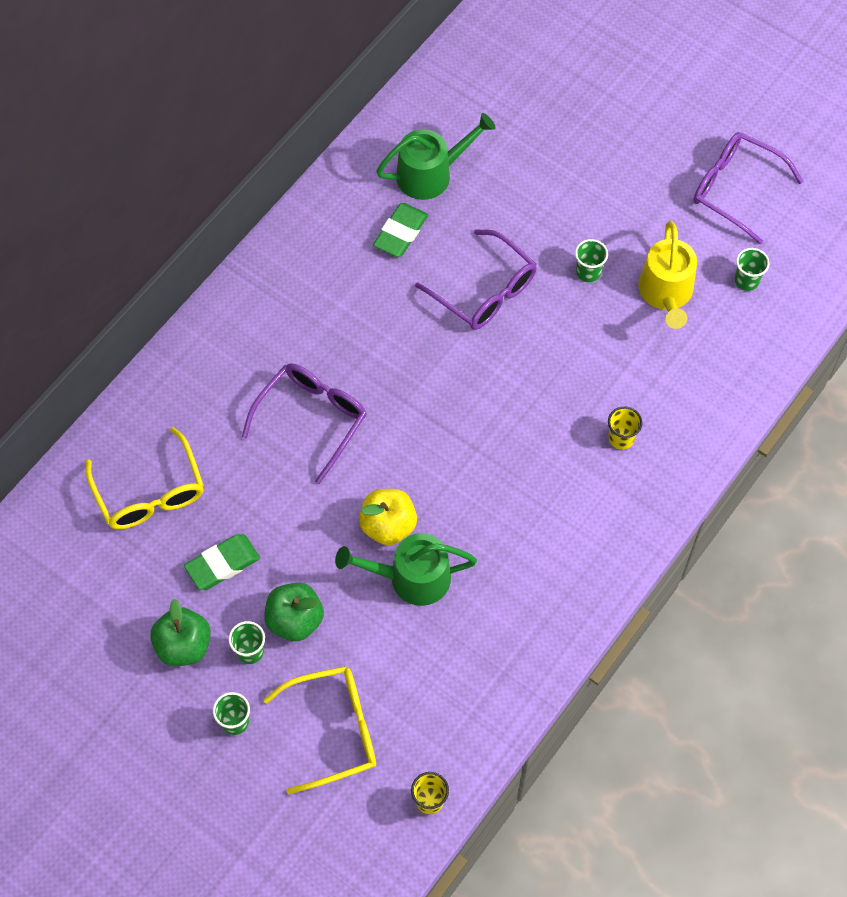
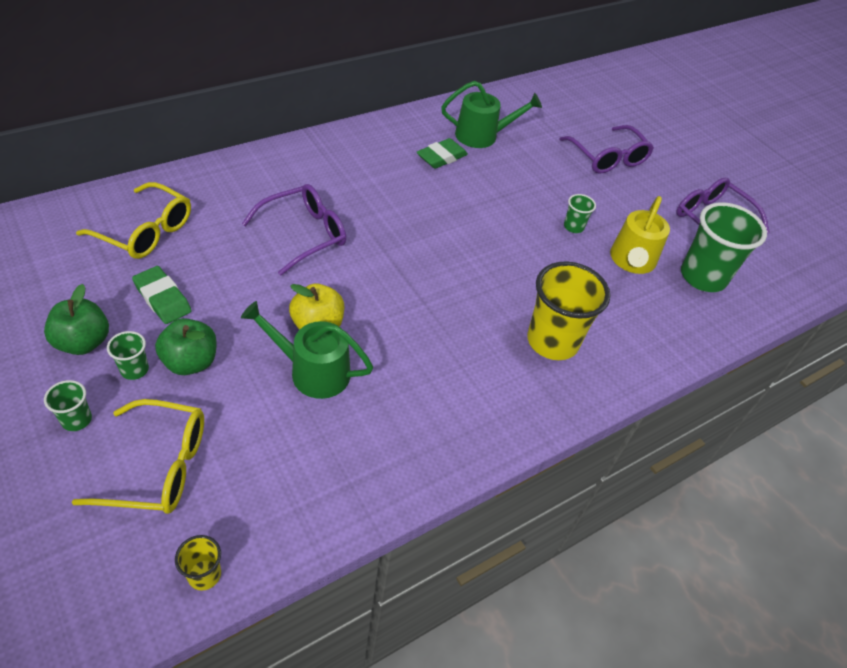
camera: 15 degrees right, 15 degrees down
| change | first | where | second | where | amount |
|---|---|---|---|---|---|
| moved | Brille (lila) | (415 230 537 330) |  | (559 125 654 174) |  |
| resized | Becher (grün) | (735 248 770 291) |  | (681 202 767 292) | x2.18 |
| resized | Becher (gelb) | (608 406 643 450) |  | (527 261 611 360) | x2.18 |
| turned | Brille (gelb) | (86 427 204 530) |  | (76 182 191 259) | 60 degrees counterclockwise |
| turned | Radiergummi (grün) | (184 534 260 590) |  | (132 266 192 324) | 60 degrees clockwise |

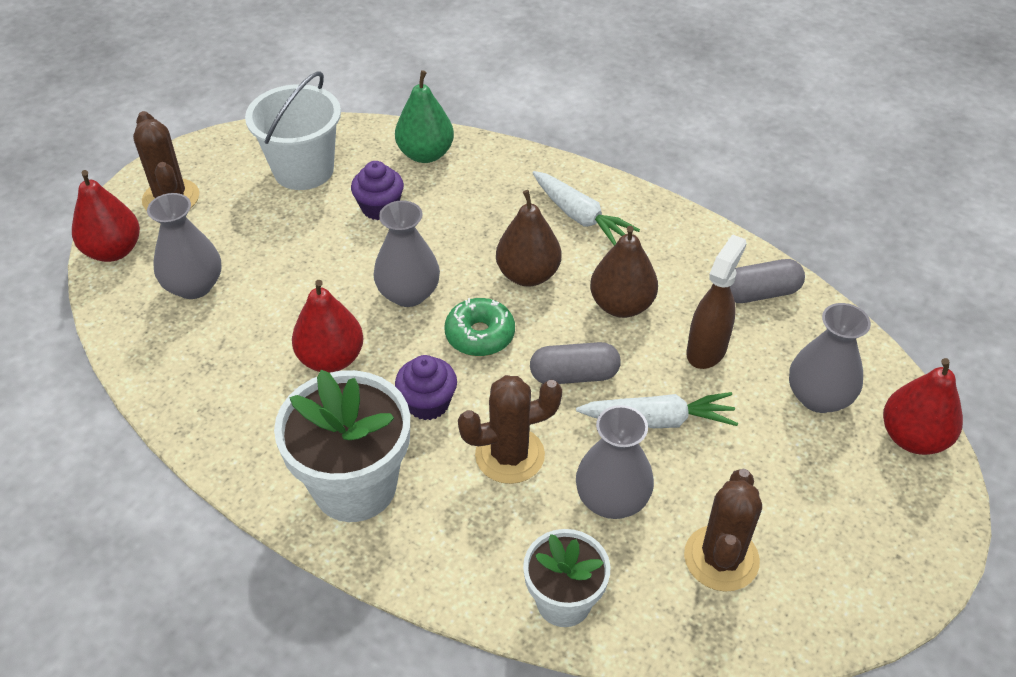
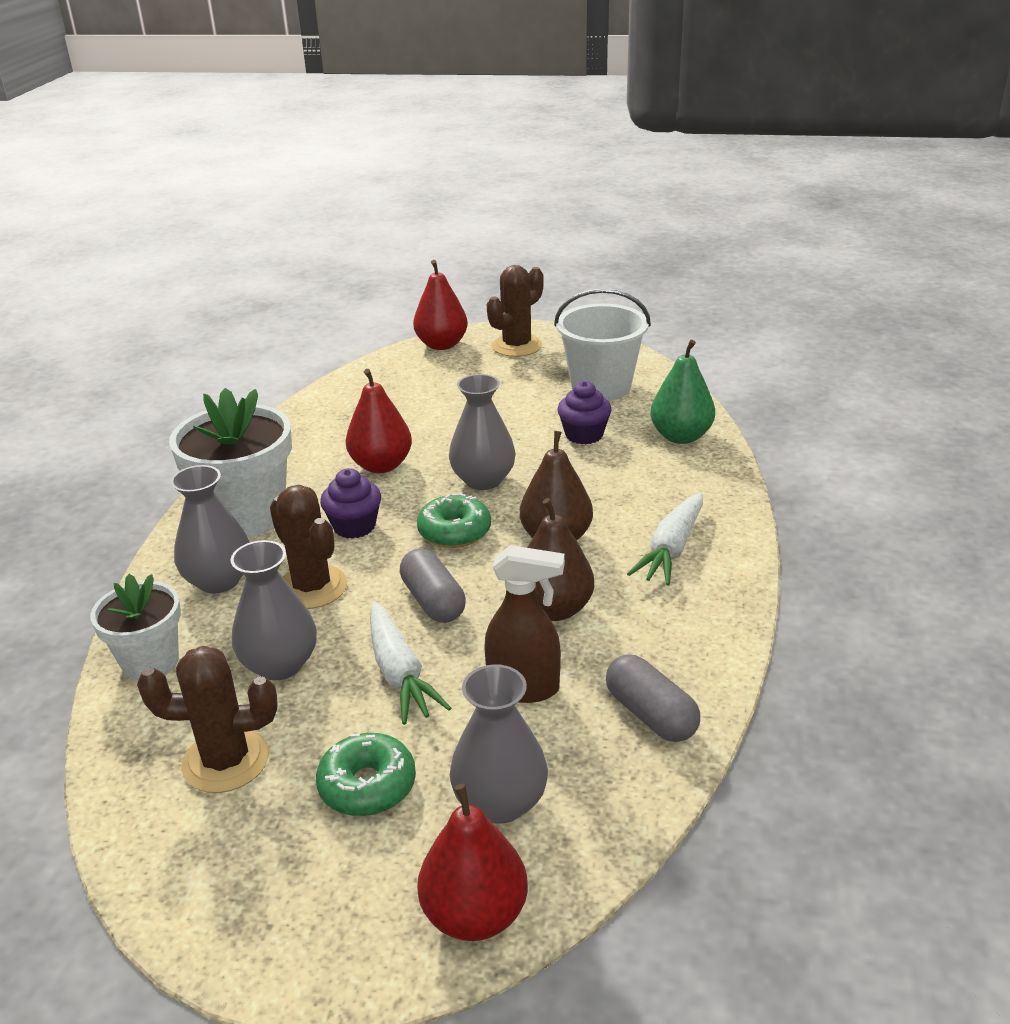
camera: 70 degrees right, 15 degrees down
| change | first | where | second | where | amount |
|---|---|---|---|---|---|
| moved | Vase (grau) | (147 193 221 299) |  | (171 465 250 594) |  |
| added |  |  | Donut (grün) | (316 733 416 816) |  |

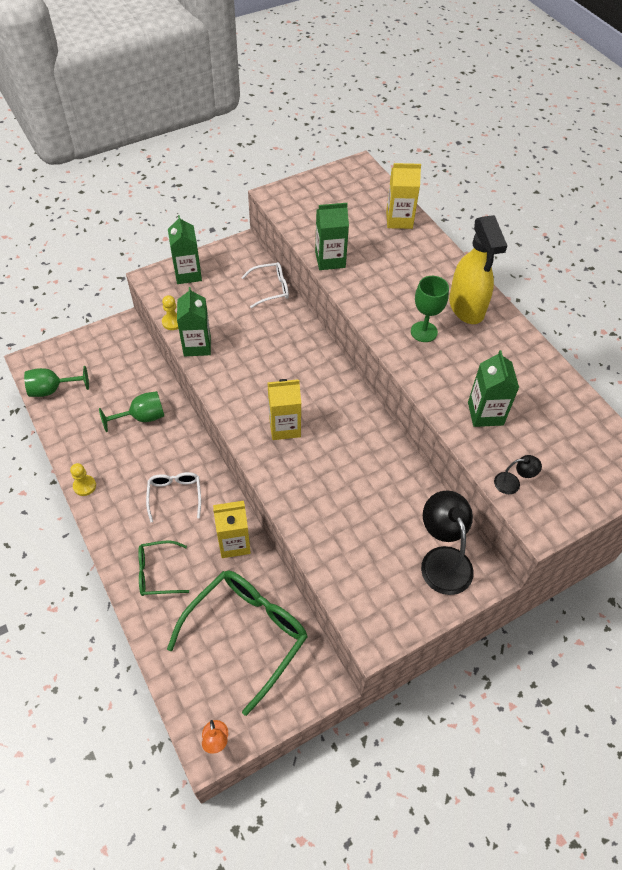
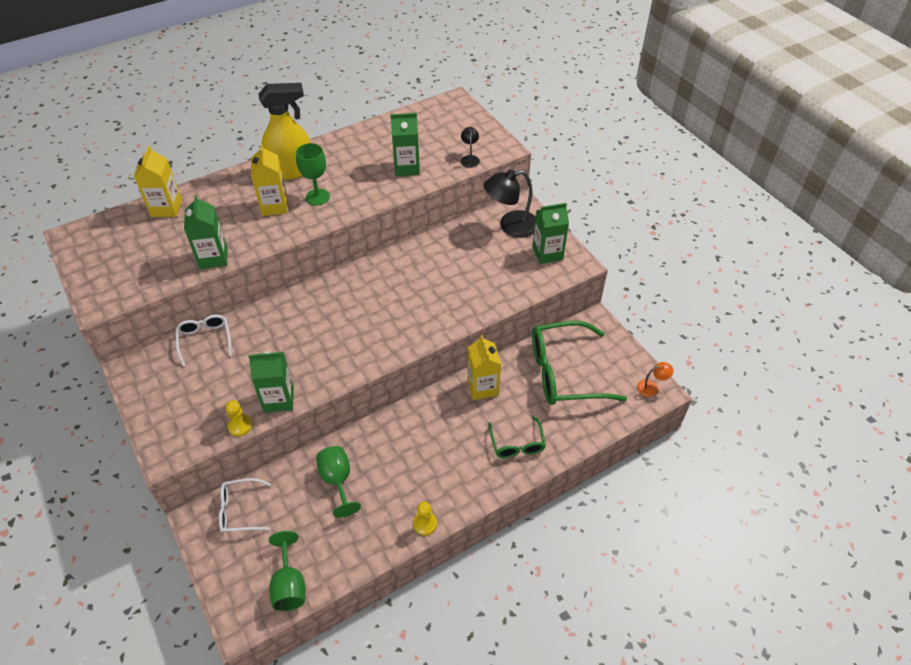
camera: 90 degrees left, 5 degrees down
| change | first | where | second | where | amount |
|---|---|---|---|---|---|
| moved | Getränkekarton (grün) | (168 215 202 284) |  | (532 203 569 264) |  |
| moved | Getränkekarton (gelb) | (267 379 301 440) |  | (251 144 288 216) |  |
| moved | Brille (weiß) | (146 472 201 522) |  | (219 478 271 533) |  |
| turned | Brille (grün) | (167 571 307 716) |  | (532 321 627 405) | 45 degrees counterclockwise |

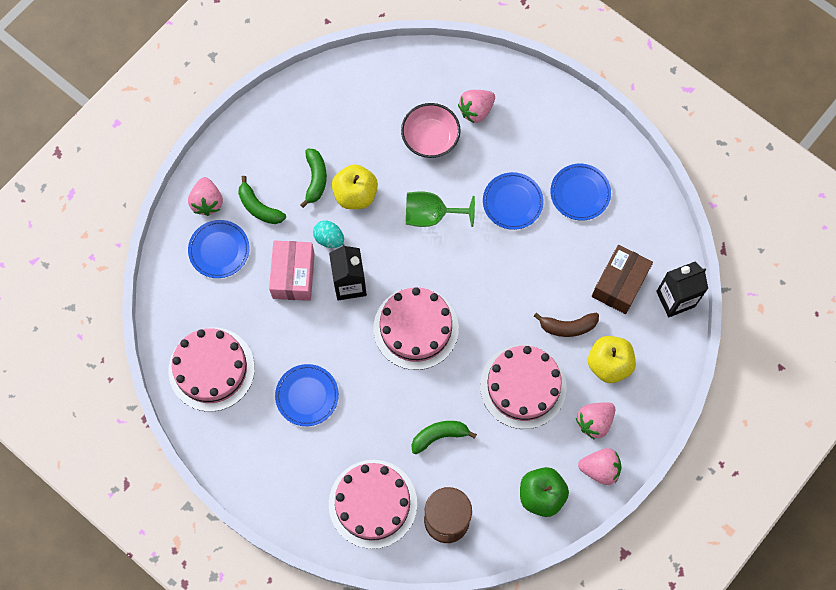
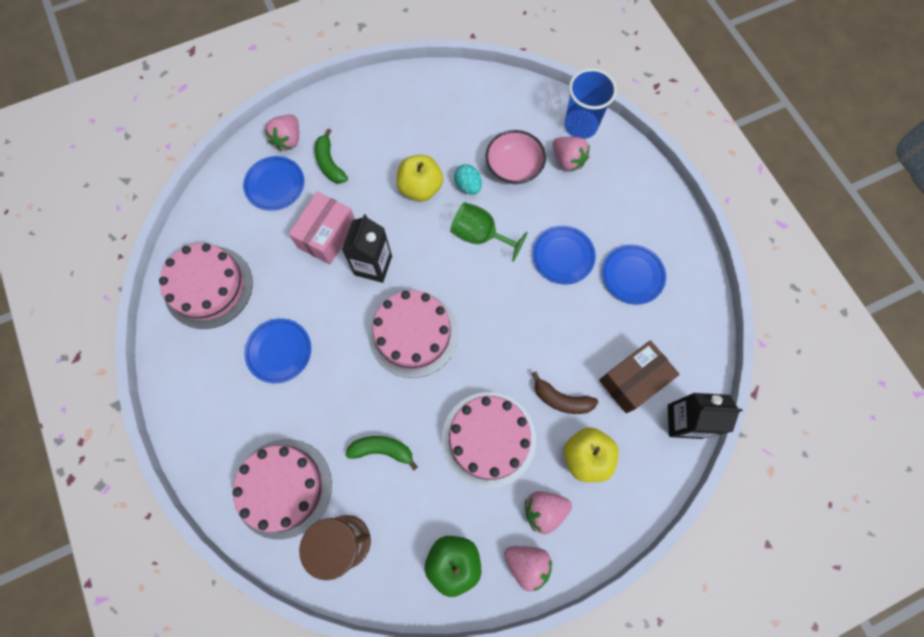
camera: 25 degrees right, 0 degrees up
| change | first | where | second | where | amount |
|---|---|---|---|---|---|
| turned | Erdbeere (rosa) | (458 90 495 123) |  | (553 137 590 171) | 120 degrees counterclockwise |
| removed | Banane (grün) | (300 149 327 208) |  |  |  |
| moved | Ei (türkis) | (313 221 344 248) |  | (454 164 482 195) |  |
| added |  |  | Becher (blau) | (564 68 617 139) |  |

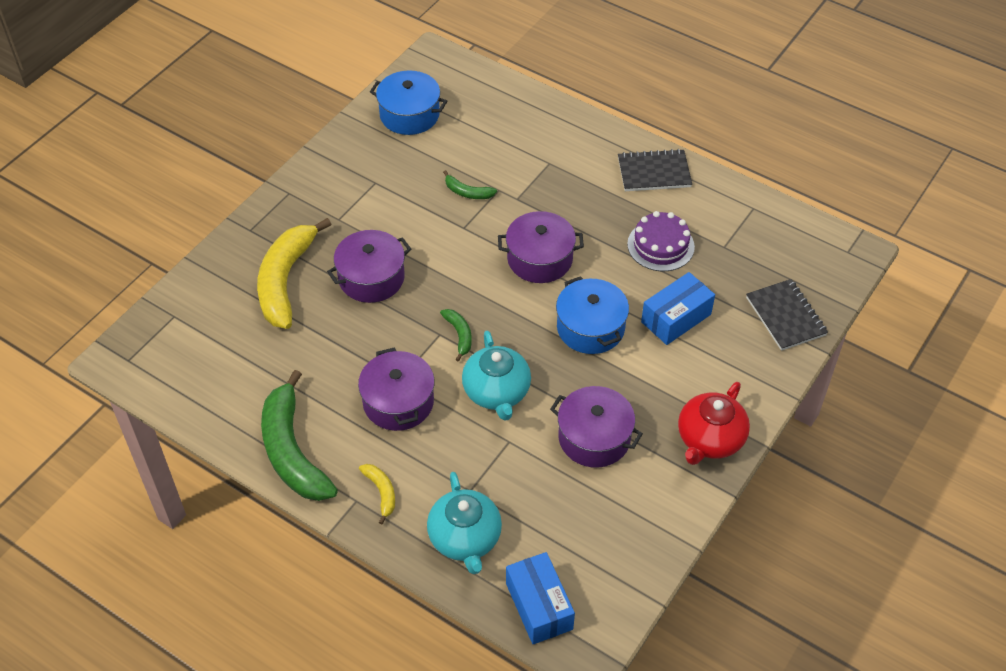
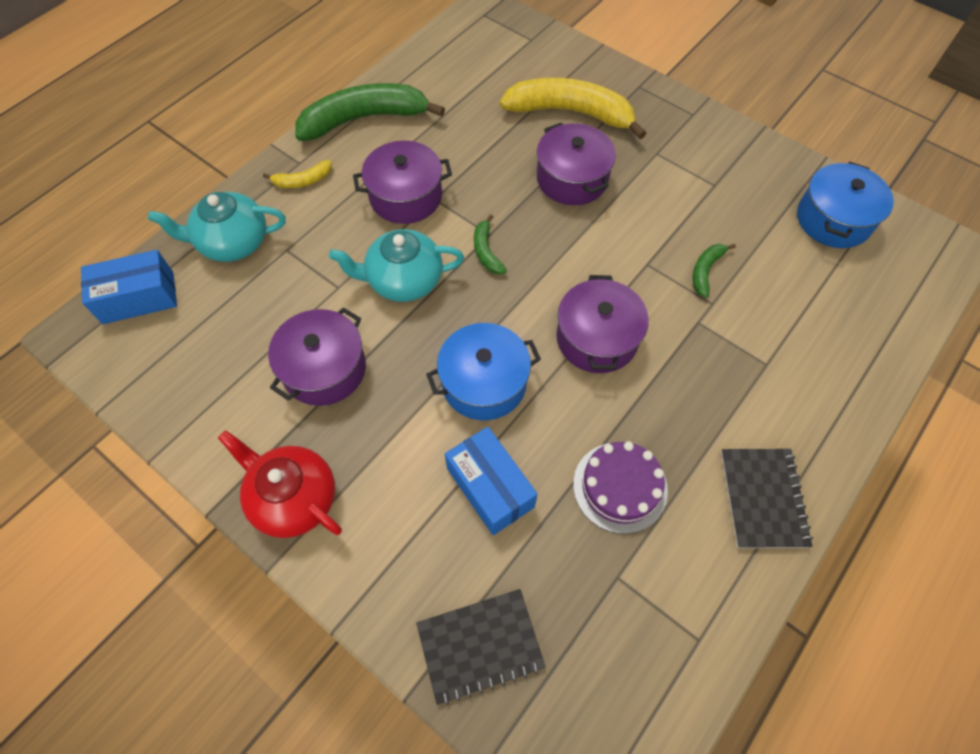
camera: 95 degrees right, 10 degrees up
| change | first | where | second | where | amount |
|---|---|---|---|---|---|
| turned | Banane (grün) | (440 309 472 362) |  | (474 214 507 274) | 90 degrees clockwise |

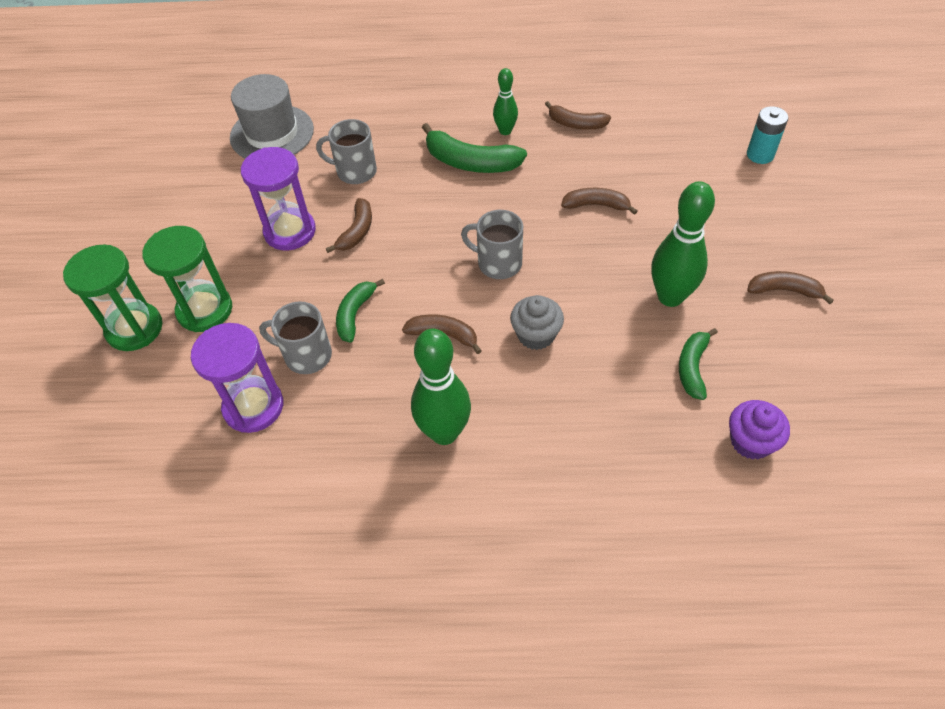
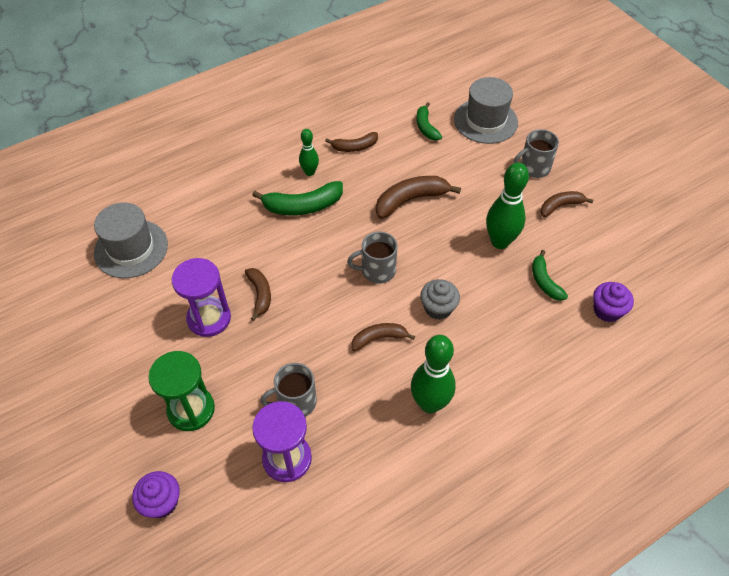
camera: 35 degrees left, 0 degrees up
| change | first | where | second | where | amount |
|---|---|---|---|---|---|
| replaced | Batterie (türkis) | (747 106 788 164) | Hut (grau) | (454 77 518 144) |  |
| moved | Tasse (grau) | (316 119 377 184) |  | (513 129 559 178) |  |
| resized | Banane (braun) | (561 188 637 215) |  | (376 176 461 219) | x1.60 |
| removed | Sanduhr (grün) | (63 245 162 351) |  |  |  |
| moved | Banane (grün) | (336 279 385 343) |  | (416 102 442 141) |  |
| added |  |  | Muffin (lila) | (132 471 180 518) |  |

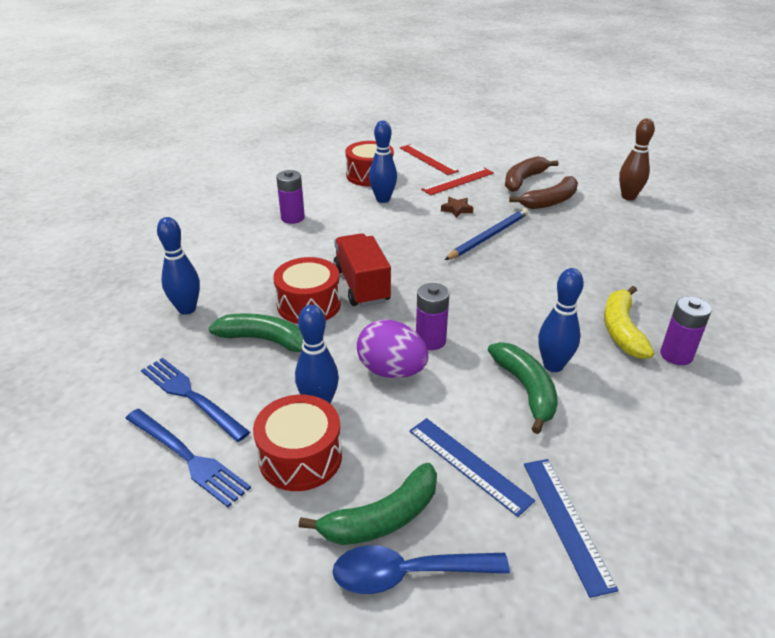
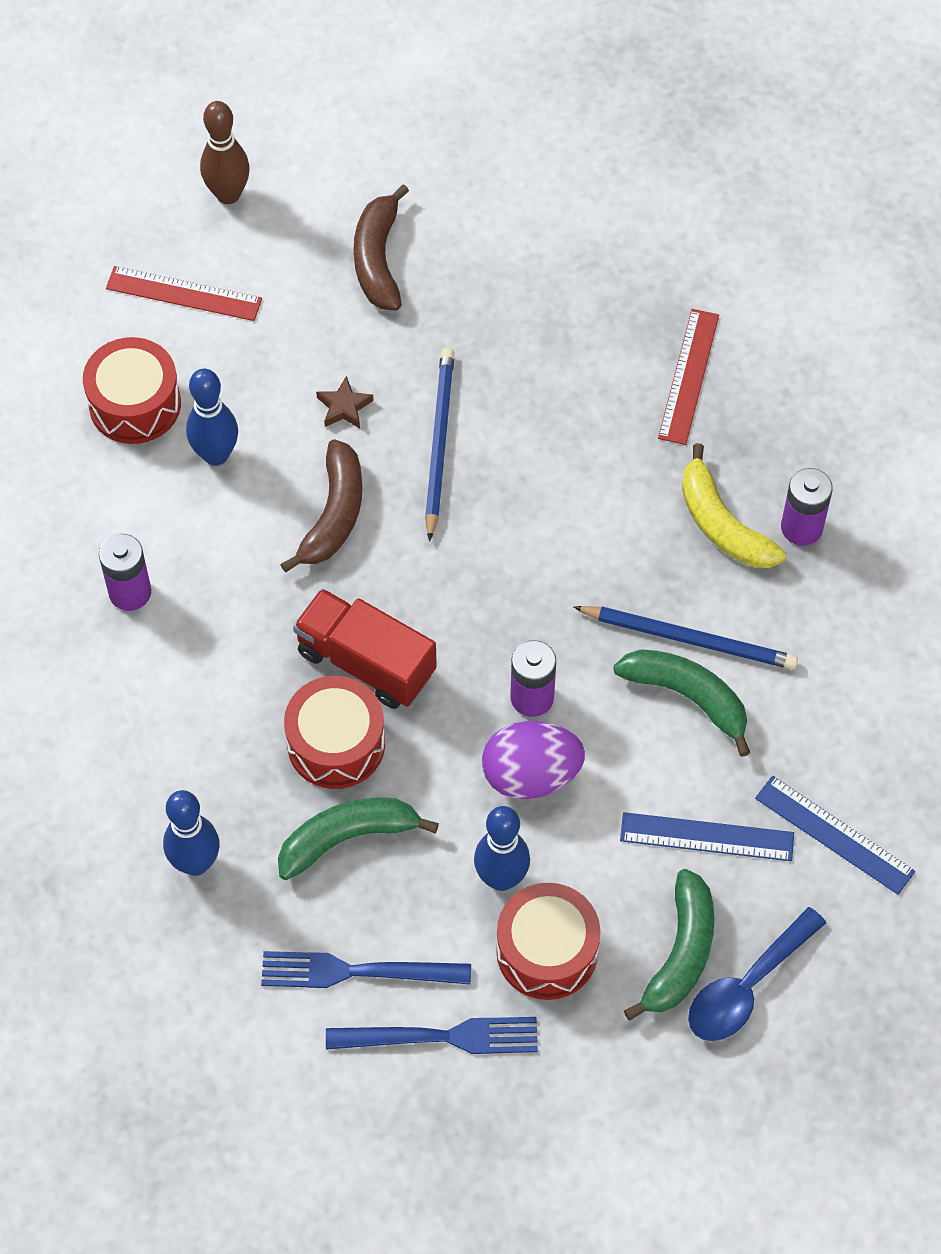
camera: 40 degrees left, 25 degrees up
| change | first | where | second | where | amount |
|---|---|---|---|---|---|
| moved | Bowlingkegel (braun) | (619 118 655 200) |  | (200 101 250 204) |  |
| moved | Lineal (rot) | (421 168 494 195) |  | (658 309 719 445) |  |
| moved | Banane (braun) | (509 176 578 209) |  | (280 440 362 572) |  |
| replaced | Bowlingkegel (blau) | (538 268 584 372) | Bleistift (blau) | (574 606 798 670) |  |

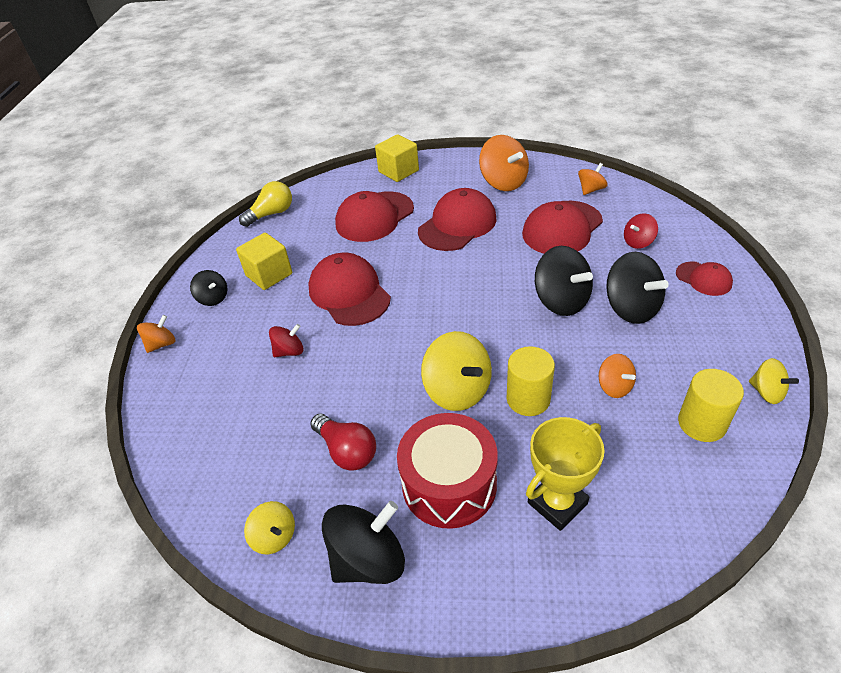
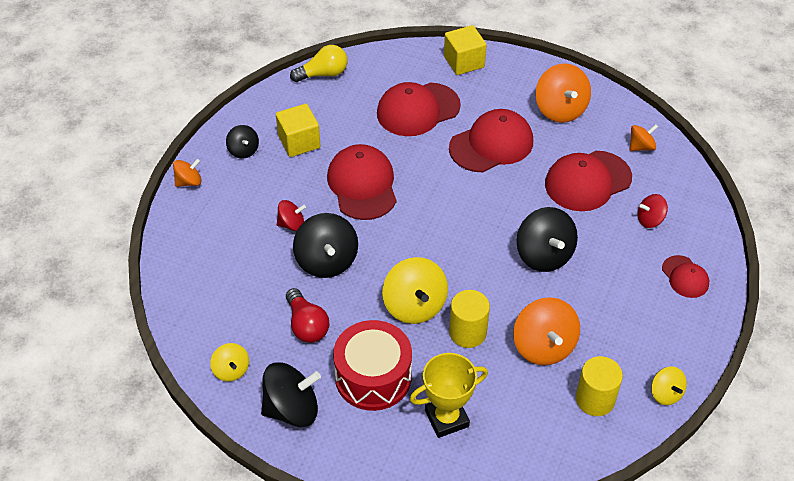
camera: 15 degrees right, 5 degrees up
| change | first | where | second | where | amount |
|---|---|---|---|---|---|
| moved | Kreisel (schwarz) | (606 252 669 324) |  | (293 213 358 278) |  |
| resized | Kreisel (orange) | (599 354 636 398) |  | (513 297 580 365) | x1.79 |

